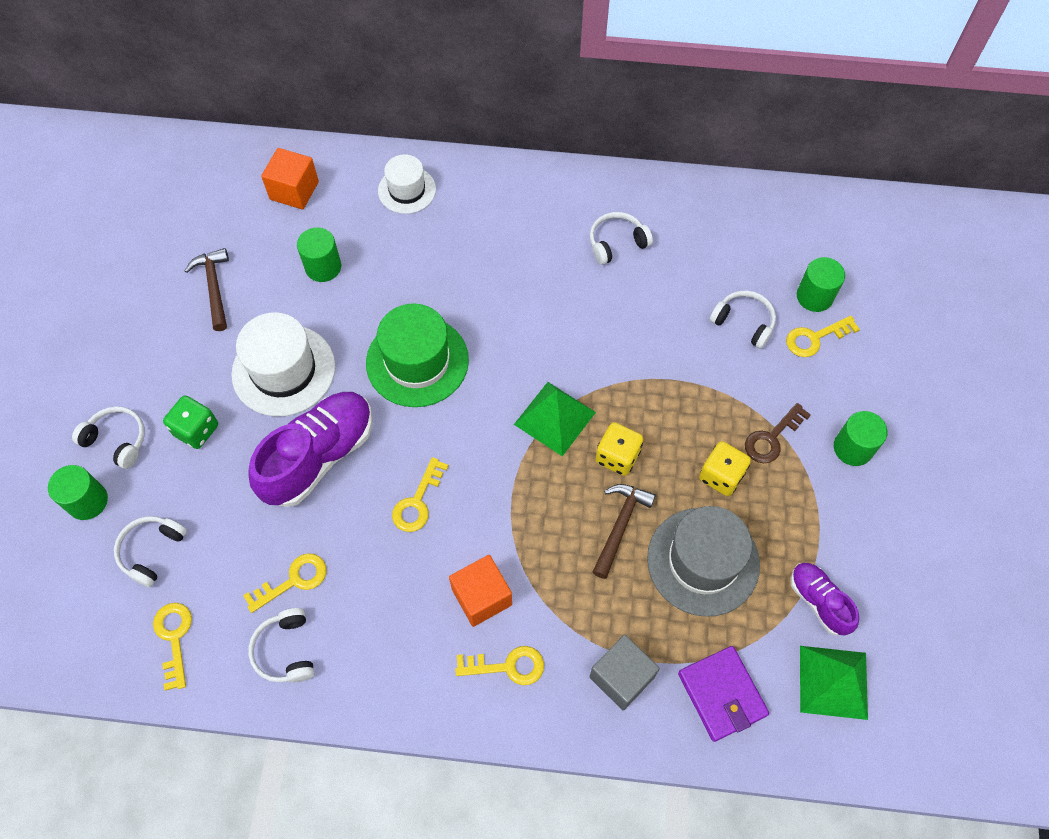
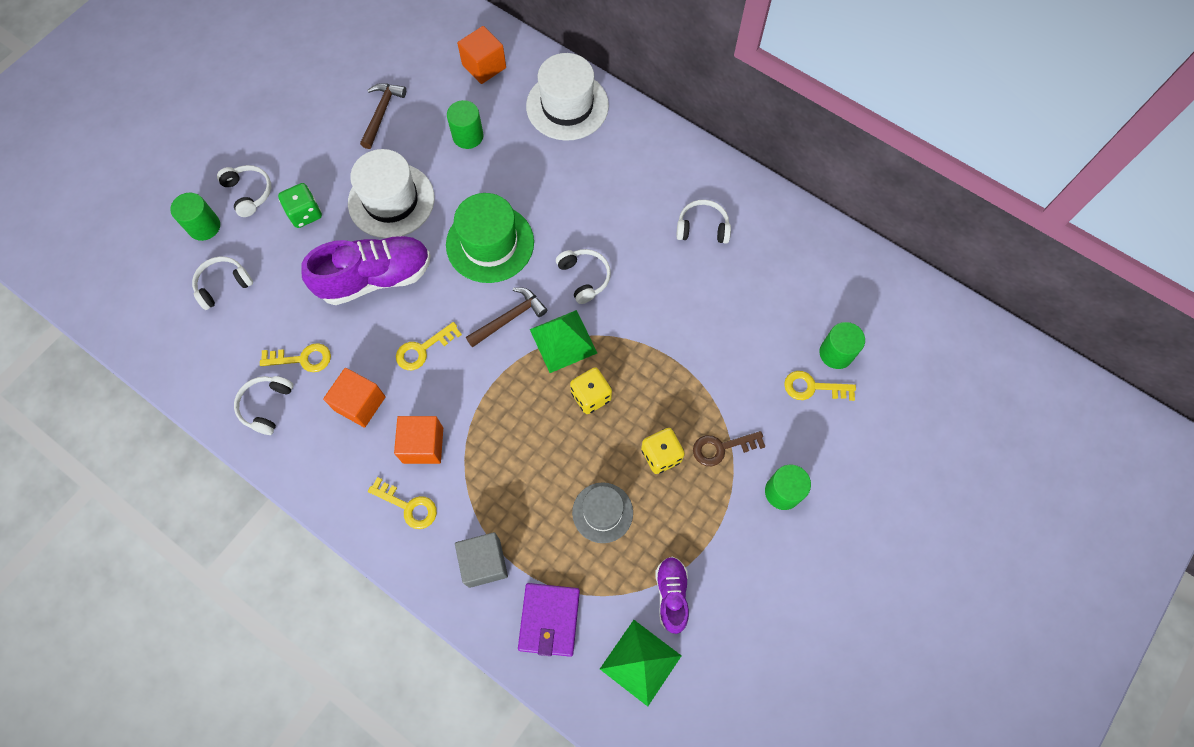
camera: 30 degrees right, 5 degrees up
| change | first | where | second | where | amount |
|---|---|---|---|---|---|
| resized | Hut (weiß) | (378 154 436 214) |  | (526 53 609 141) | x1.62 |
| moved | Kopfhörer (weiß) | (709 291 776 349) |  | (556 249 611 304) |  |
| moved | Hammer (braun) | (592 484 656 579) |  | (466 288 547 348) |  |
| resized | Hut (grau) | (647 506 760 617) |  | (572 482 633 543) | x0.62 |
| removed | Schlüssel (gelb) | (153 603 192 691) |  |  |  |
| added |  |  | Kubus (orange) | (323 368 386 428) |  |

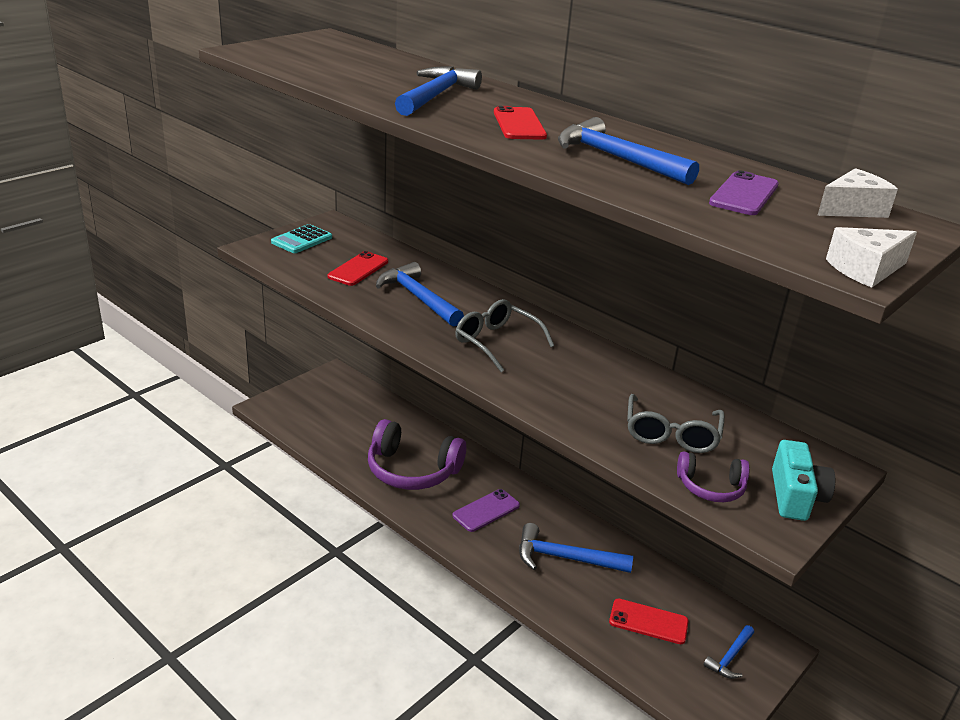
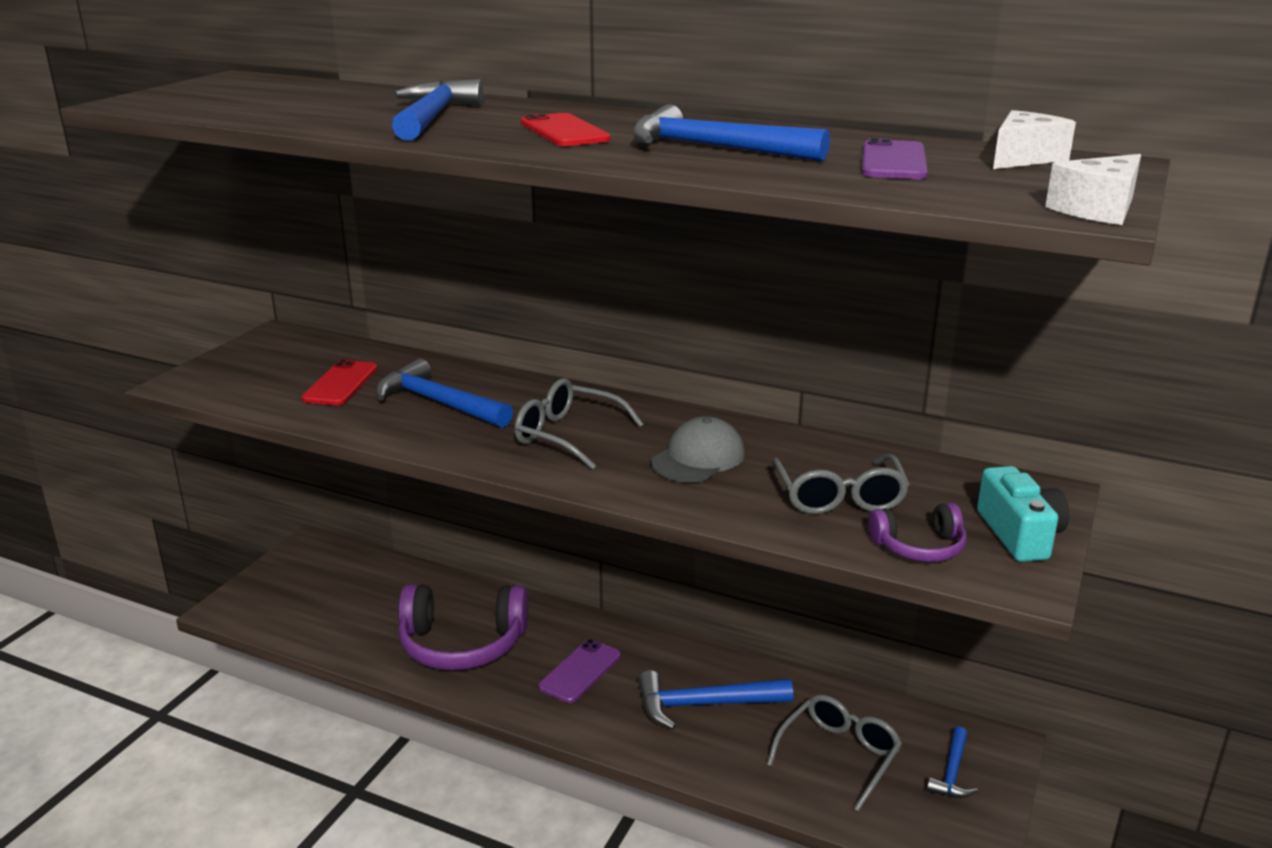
camera: 15 degrees left, 5 degrees down
| change | first | where | second | where | amount |
|---|---|---|---|---|---|
| removed | Taschenrechner (türkis) | (271 224 332 253) |  |  |  |
| replaced | Handy (rot) | (609 599 689 644) | Brille (grau) | (767 694 902 811) |  |
| added |  |  | Kappe (grau) | (651 416 745 482) |  |

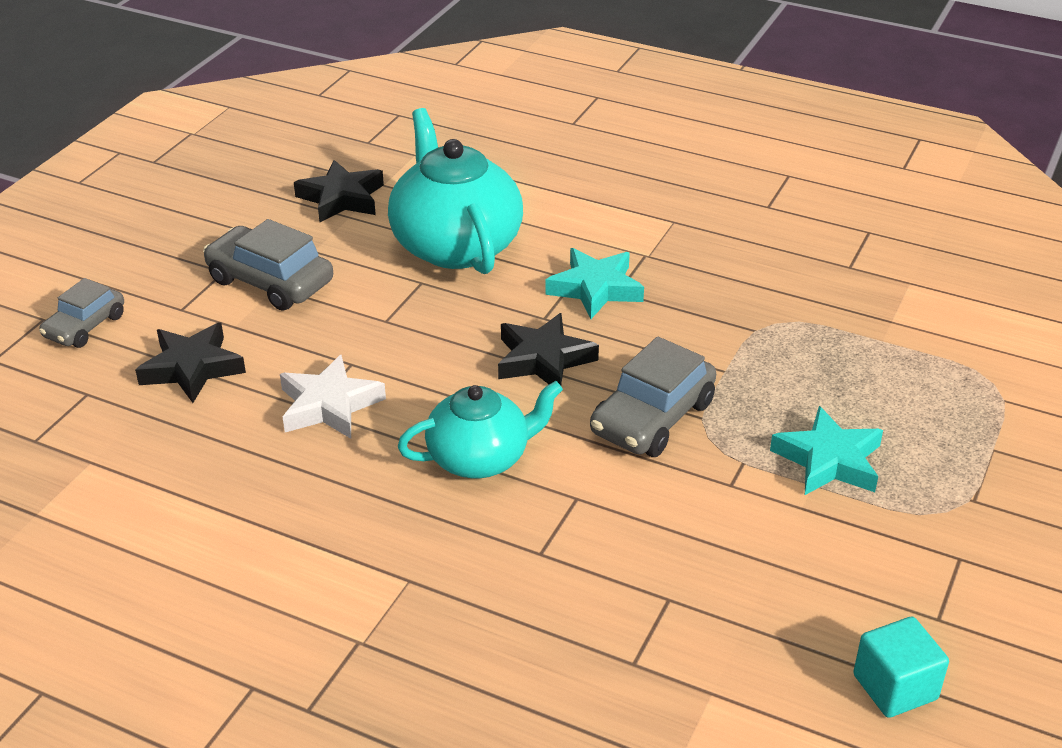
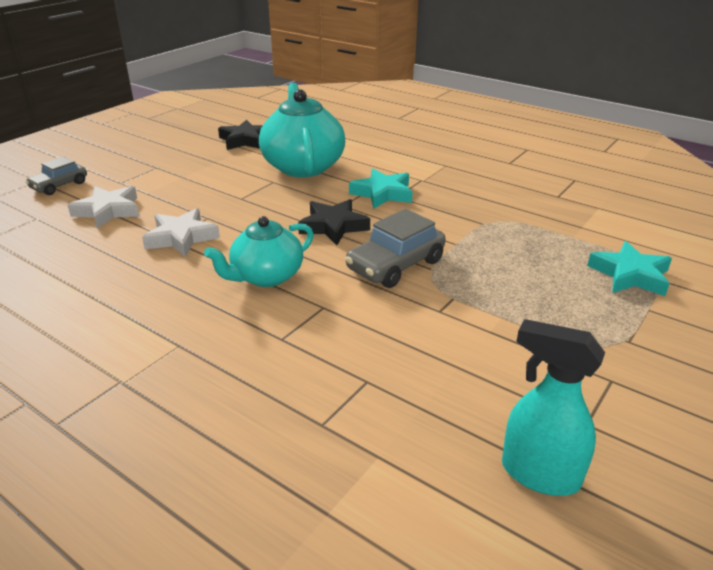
camera: 10 degrees right, 5 degrees down
| change | first | where | second | where | amount |
|---|---|---|---|---|---|
| removed | Auto (grau) | (203 219 333 311) |  |  |  |
| recoloured | Stern (schwarz) | (135 322 246 403) | Stern (weiß) | (68 186 139 229) |  |
| turned | Teekanne (türkis) | (398 381 563 478) |  | (204 216 314 287) | 150 degrees clockwise |
| moved | Stern (türkis) | (770 406 883 495) |  | (587 241 672 296) |  |
| replaced | Kubus (türkis) | (853 616 949 718) | Sprühflasche (türkis) | (502 319 605 496) |  |

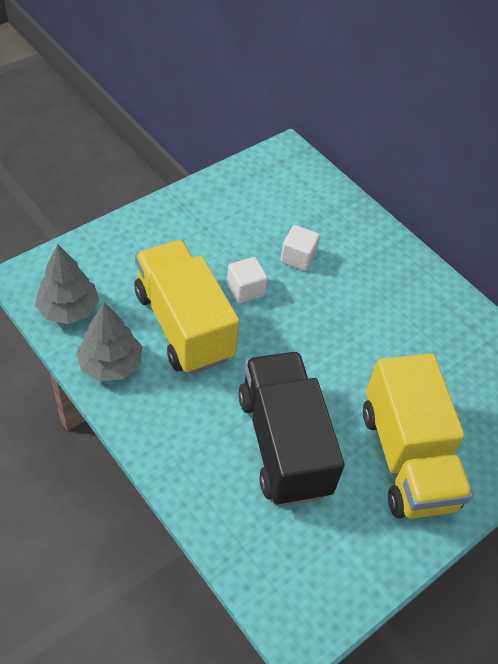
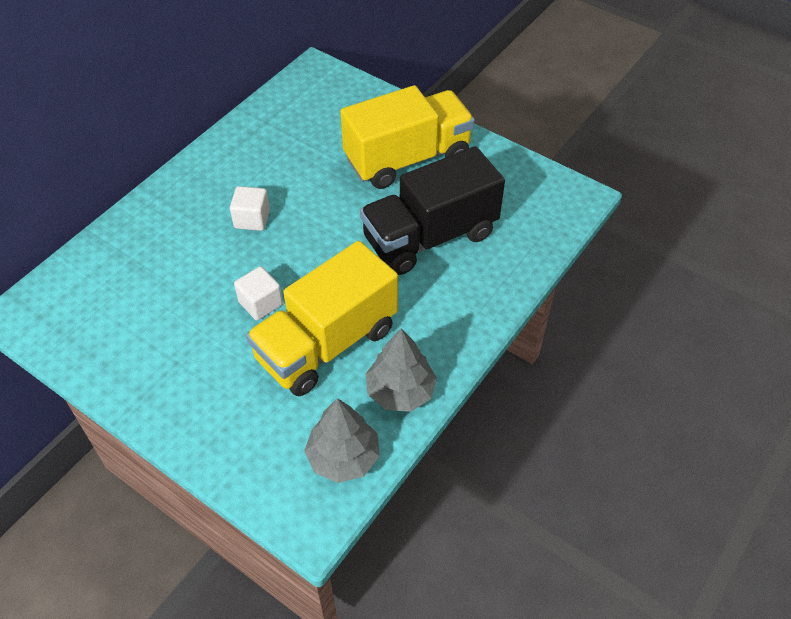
camera: 100 degrees left, 0 degrees up
| change | first | where | second | where | amount |
|---|---|---|---|---|---|
| moved | Kubus (weiß) | (280 225 320 271) |  | (230 186 270 231) |  |

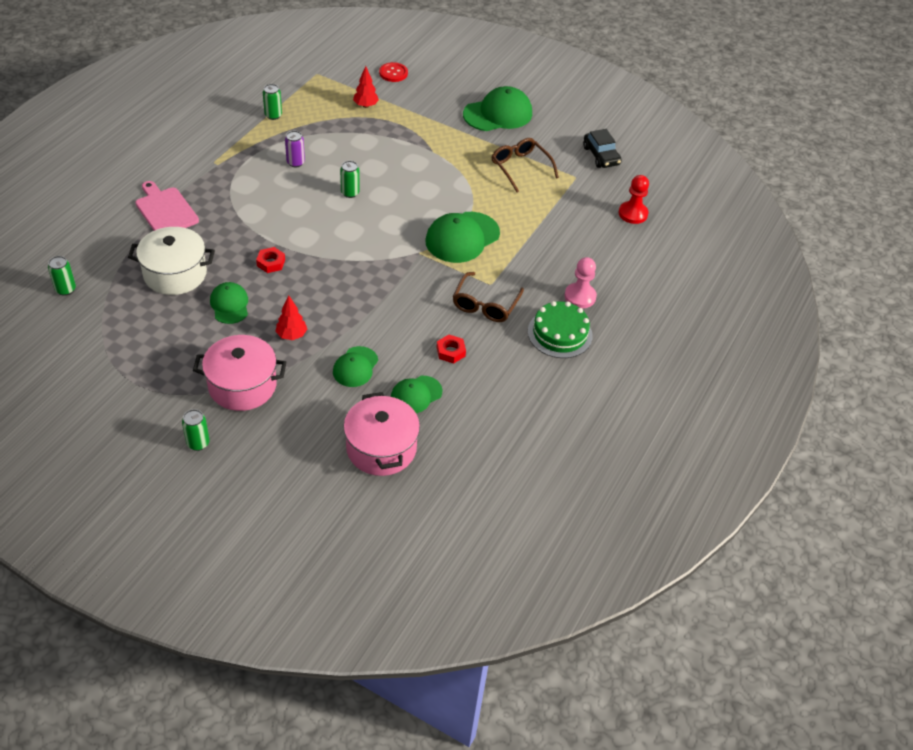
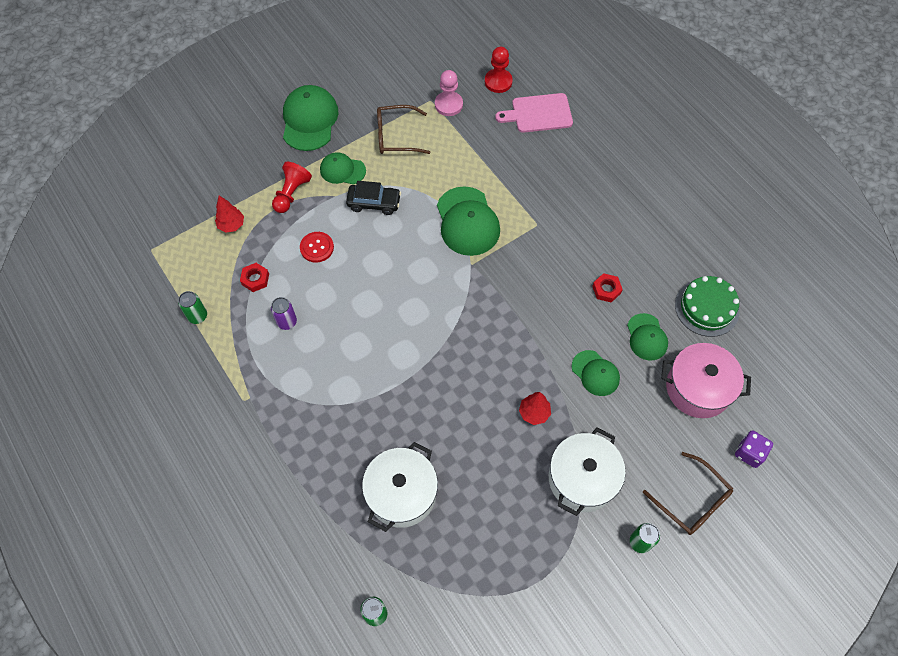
camera: 60 degrees left, 15 degrees up
| change | first | where | second | where | amount |
|---|---|---|---|---|---|
| moved | Knopf (rot) | (379 62 408 82) |  | (300 232 334 263) |  |
| moved | Auto (schwarz) | (583 129 622 168) |  | (346 181 401 215) |  |
| removed | Dose (grün) | (340 161 360 198) |  |  |  |
| moved | Schneidebrett (rosa) | (135 181 199 231) |  | (495 93 573 133) |  |
| moved | Sechskantmutter (rot) | (256 247 285 273) |  | (240 263 269 292) |  |
| moved | Bauer (rosa) | (565 257 597 308) |  | (435 70 463 116) |  |
| moved | Brille (braun) | (453 272 524 322) |  | (643 452 733 535) |  |
| moved | Kappe (grün) | (210 282 248 324) |  | (320 152 366 185) |  |
| moved | Kuchen (grün) | (528 301 593 358) |  | (675 276 740 337) |  |
| recoloured | Kochtopf (rosa) | (193 335 286 411) | Kochtopf (weiß) | (549 428 626 516) |  |
| added |  |  | Bauer (rot) | (272 162 312 213) |  |
| added |  |  | Spielwürfel (lila) | (735 430 773 468) |  |

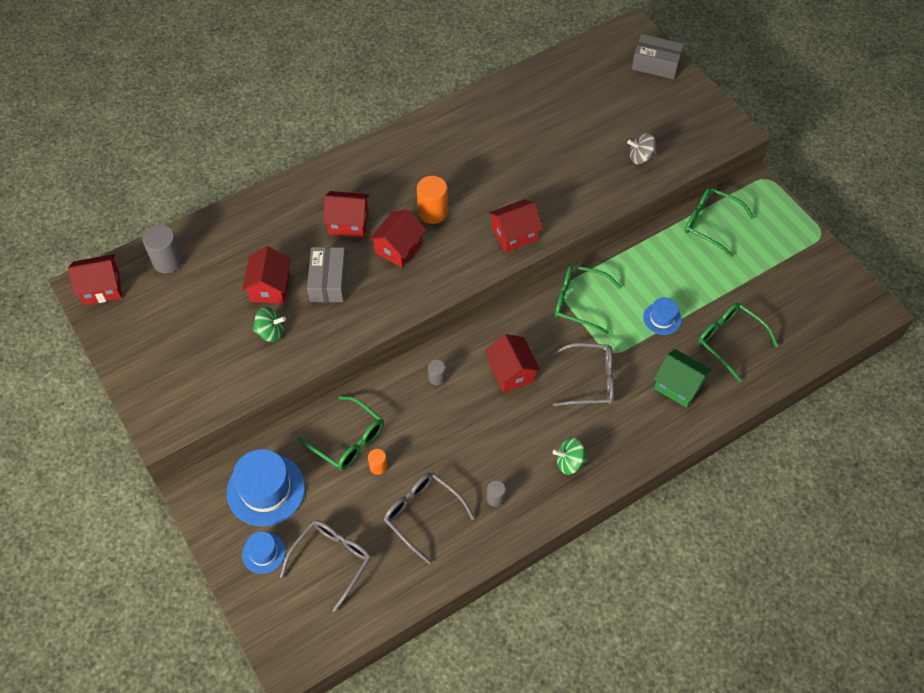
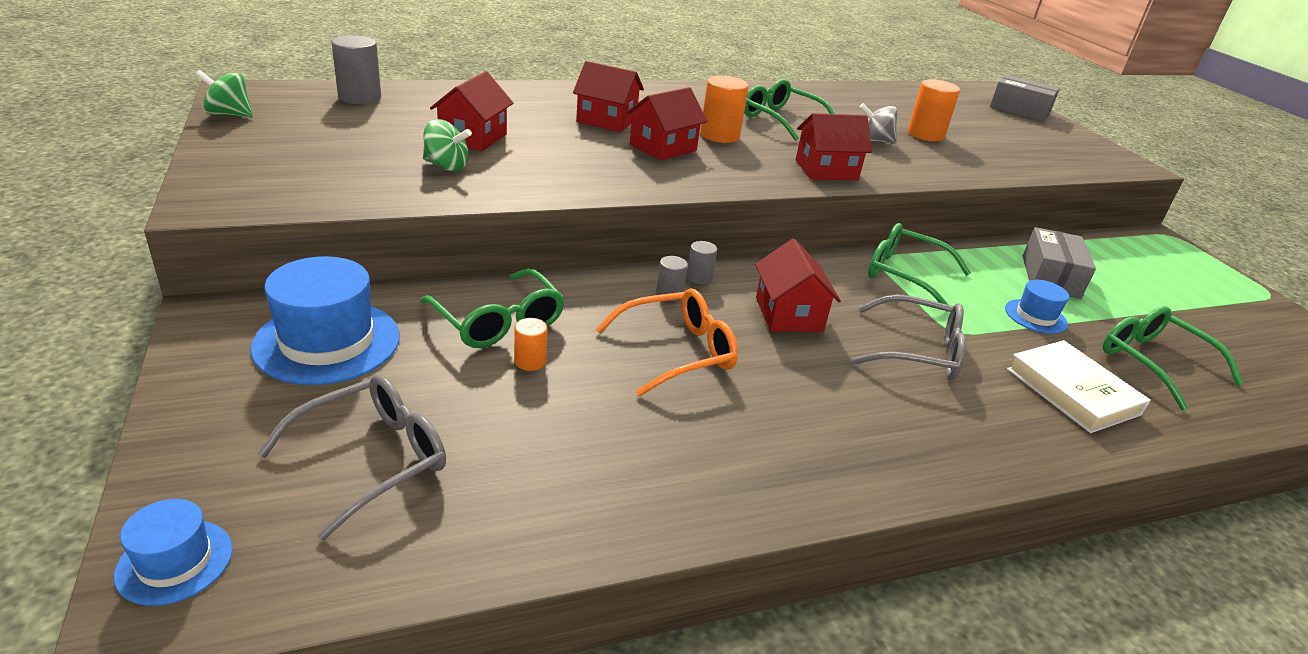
camera: 10 degrees right, 25 degrees down
| change | first | where | second | where | amount |
|---|---|---|---|---|---|
| moved | Kreisel (grau) | (627 133 657 164) |  | (859 103 897 144) |  |
| moved | Brille (grün) | (685 187 755 257) |  | (744 79 835 141) |  |
| moved | Schachtel (grau) | (307 247 347 302) |  | (1023 227 1096 299) |  |
| removed | Haus (rot) | (68 254 122 305) |  |  |  |
| replaced | Haus (grün) | (654 349 712 408) | Buch (weiß) | (1007 340 1151 433) |  |
| moved | Kreisel (grün) | (553 438 588 475) |  | (195 70 253 117) |  |
| removed | Brille (grau) | (384 473 475 564) |  |  |  |
| moved | Vollzylinder (grau) | (487 481 505 507) |  | (687 241 717 284) |  |
| moved | Hut (blau) | (242 532 285 574) |  | (114 499 233 606) |  |
| added |  |  | Vollzylinder (orange) | (908 79 960 141) |  |
| added |  |  | Brille (orange) | (596 288 738 396) |  |

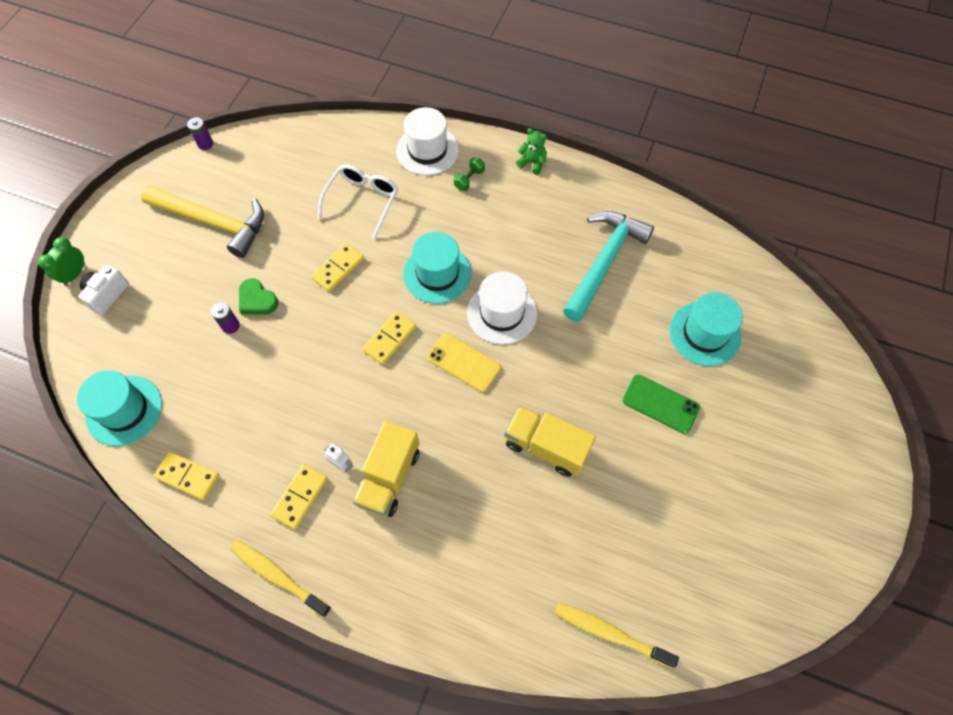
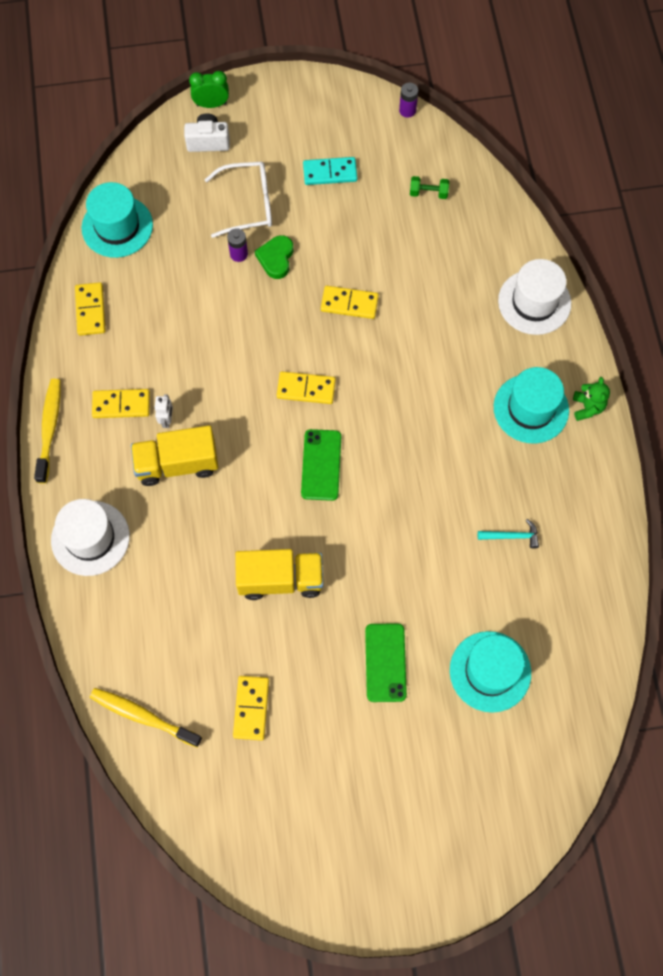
camera: 60 degrees right, 5 degrees up
| change | first | where | second | where | amount |
|---|---|---|---|---|---|
| moved | Hantel (grün) | (454 158 485 191) |  | (410 176 449 199) |  |
| moved | Brille (weiß) | (318 164 398 239) |  | (204 161 272 238) |  |
| replaced | Hammer (gelb) | (141 185 264 258) | Dominostein (türkis) | (303 157 357 185) |  |
| resized | Hammer (türkis) | (563 211 654 322) |  | (478 519 539 549) | x0.40 |
| moved | Hut (türkis) | (403 232 472 304) |  | (494 367 569 443) |  |
| moved | Hut (weiß) | (467 271 537 344) |  | (51 499 130 576) |  |
| recoloured | Handy (gelb) | (427 333 501 392) | Handy (grün) | (301 429 341 501) |  |
| turned | Lastwagen (gelb) | (504 405 596 477) |  | (235 549 323 600) | 90 degrees clockwise |
| turned | Zahnbürste (gelb) | (555 602 679 668) |  | (90 688 202 747) | 60 degrees counterclockwise |
| added |  |  | Dominostein (gelb) | (233 676 269 740) |  |

